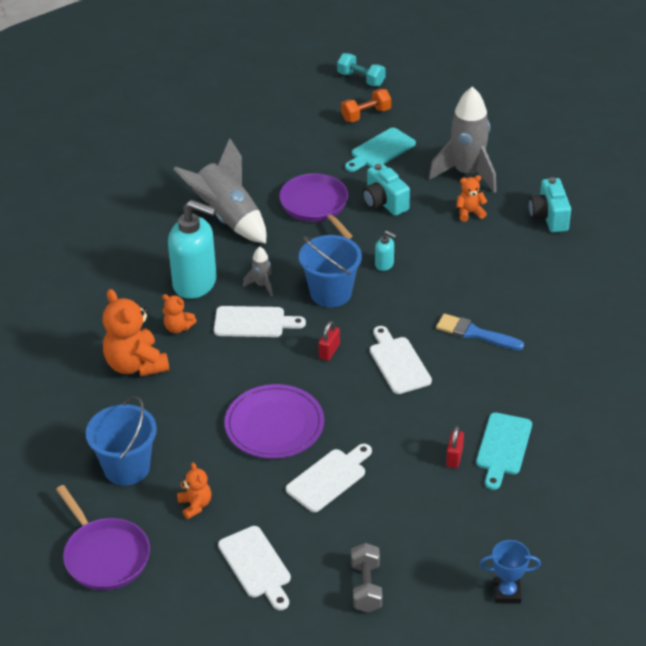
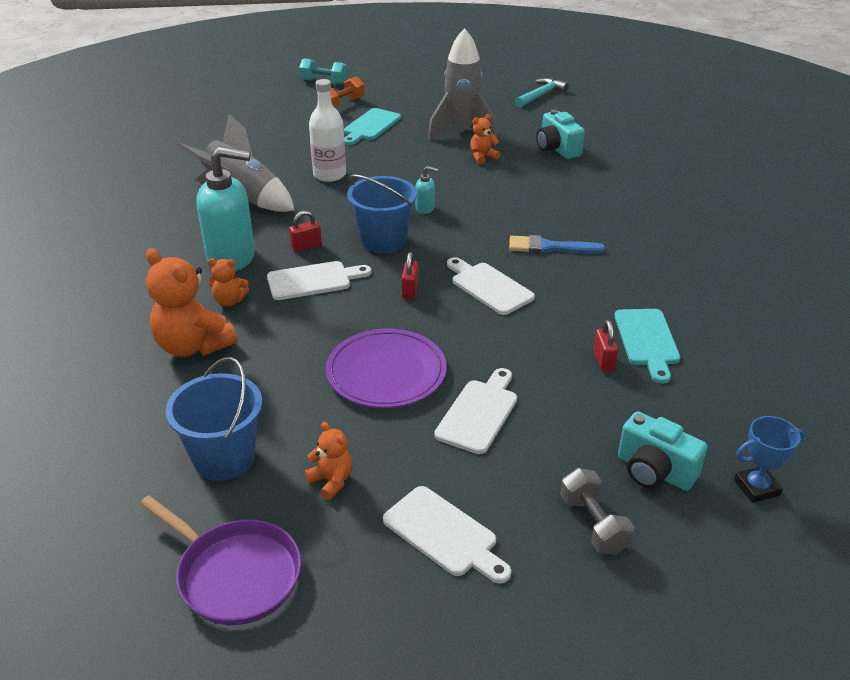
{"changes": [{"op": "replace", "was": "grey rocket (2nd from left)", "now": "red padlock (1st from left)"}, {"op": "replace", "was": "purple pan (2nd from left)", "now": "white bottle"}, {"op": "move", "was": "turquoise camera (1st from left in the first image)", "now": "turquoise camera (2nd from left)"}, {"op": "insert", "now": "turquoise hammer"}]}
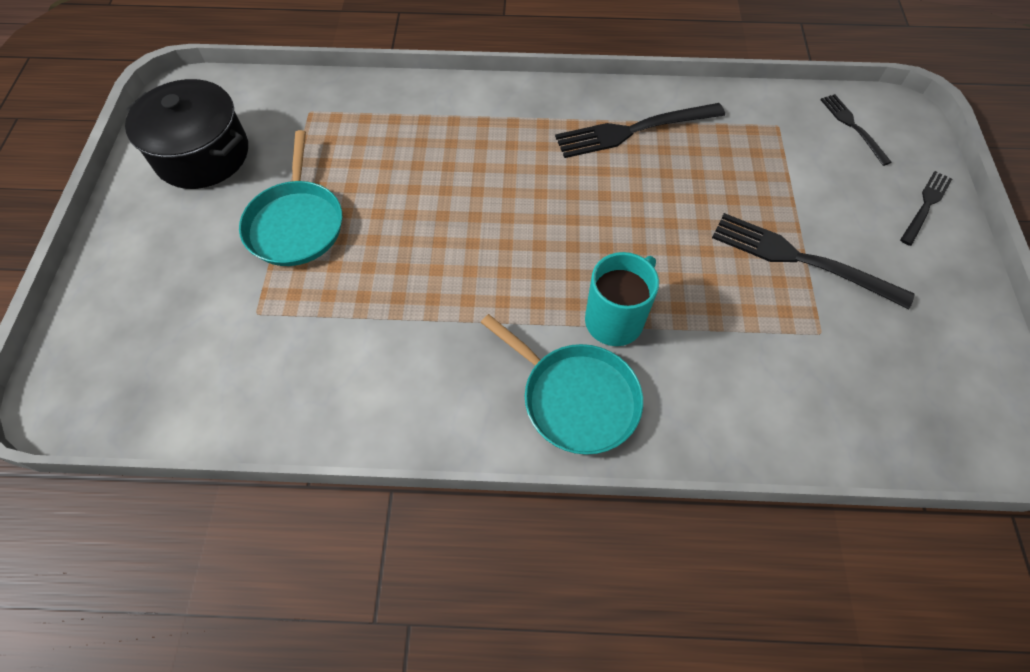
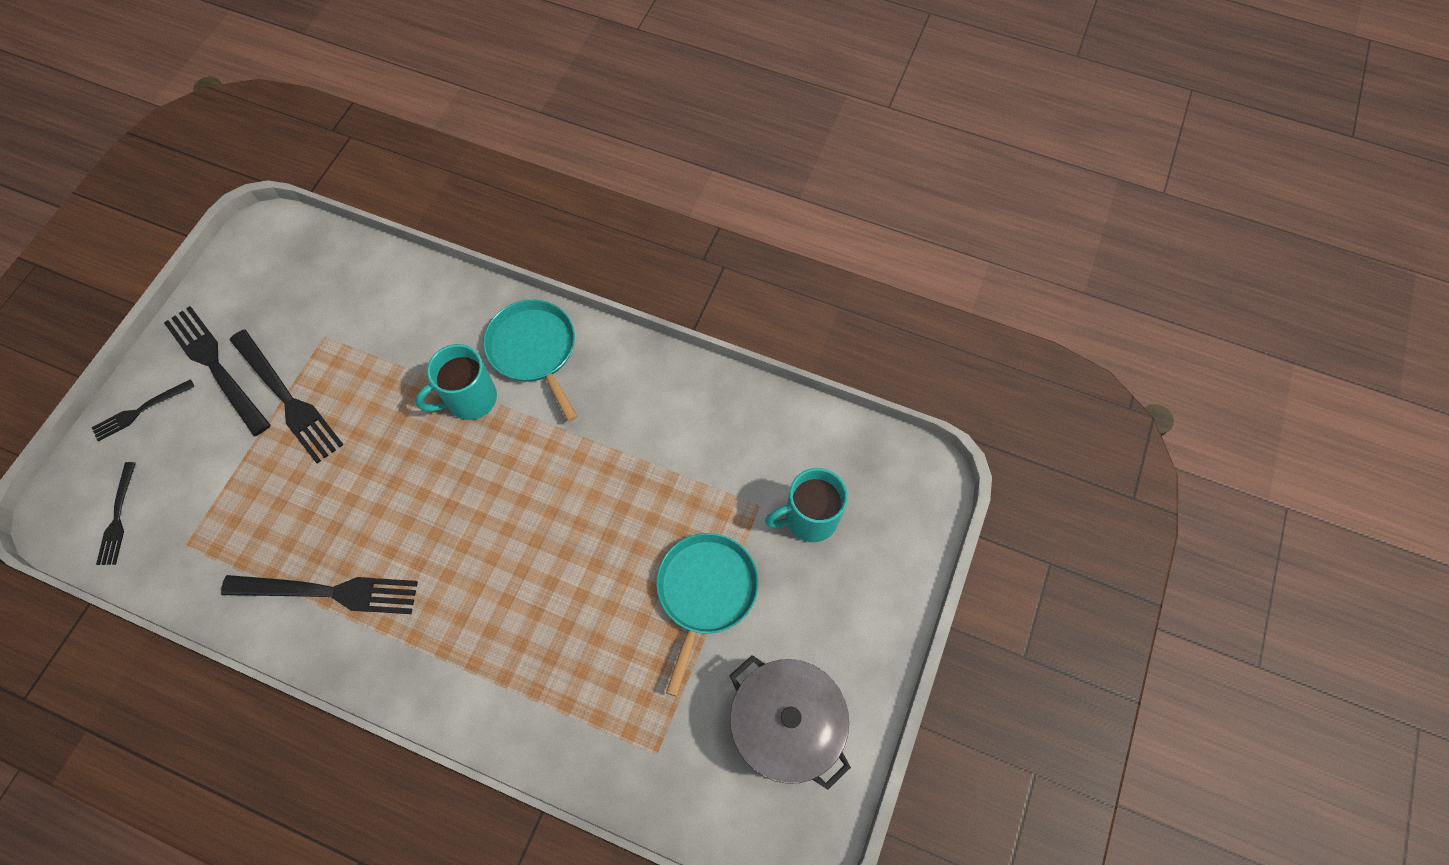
{"changes": [{"op": "recolor", "was": "black pot", "now": "grey pot"}, {"op": "insert", "now": "black fork (3rd from left)"}, {"op": "insert", "now": "turquoise mug (2nd from left)"}]}
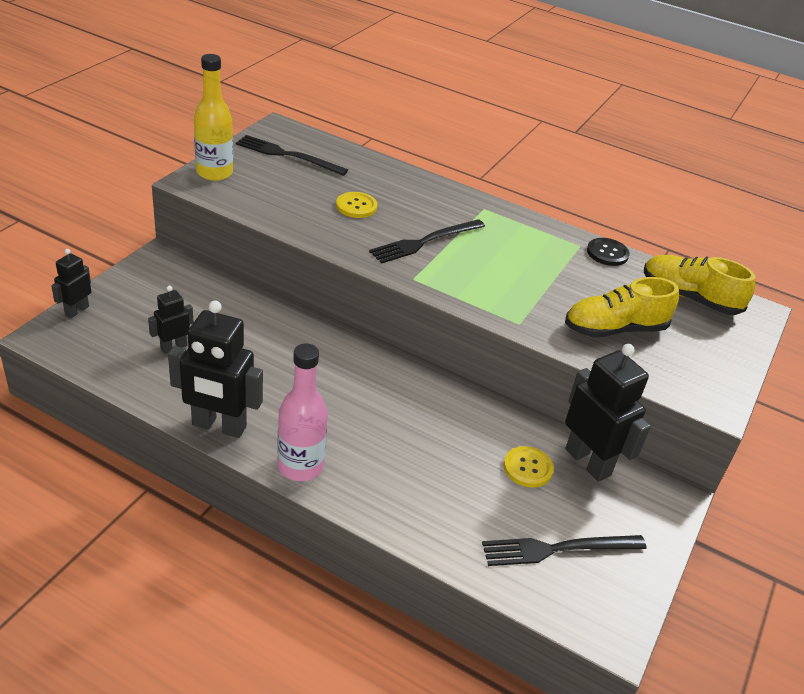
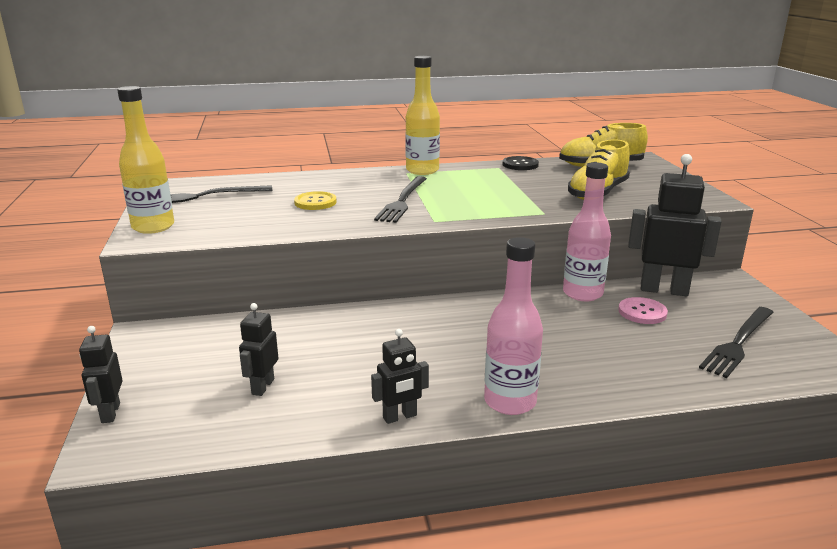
{"changes": [{"op": "resize", "was": "black robot (3rd from left)", "ratio": 0.53}, {"op": "recolor", "was": "yellow button (2nd from left)", "now": "pink button"}, {"op": "insert", "now": "yellow bottle (2nd from left)"}, {"op": "insert", "now": "pink bottle (2nd from left)"}]}
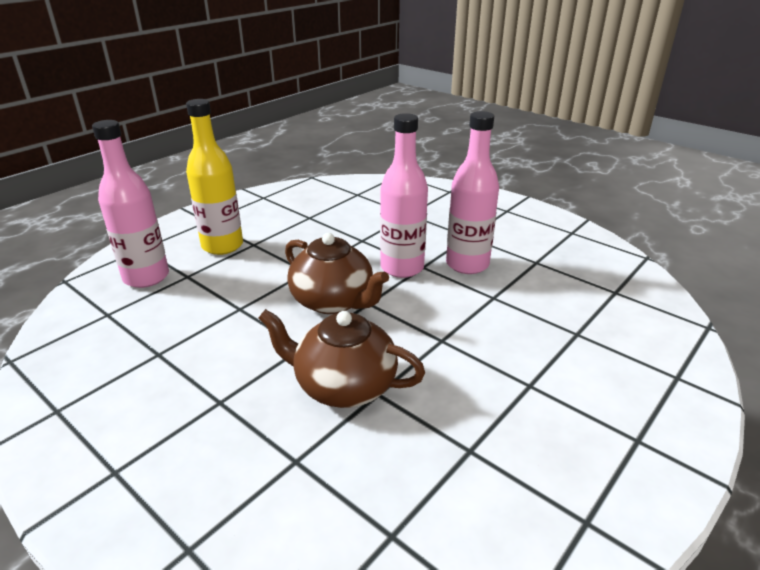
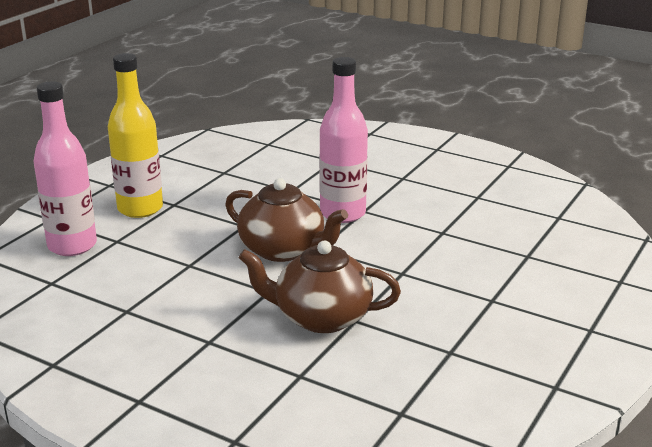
{"changes": [{"op": "delete", "was": "pink bottle (3rd from left)"}]}
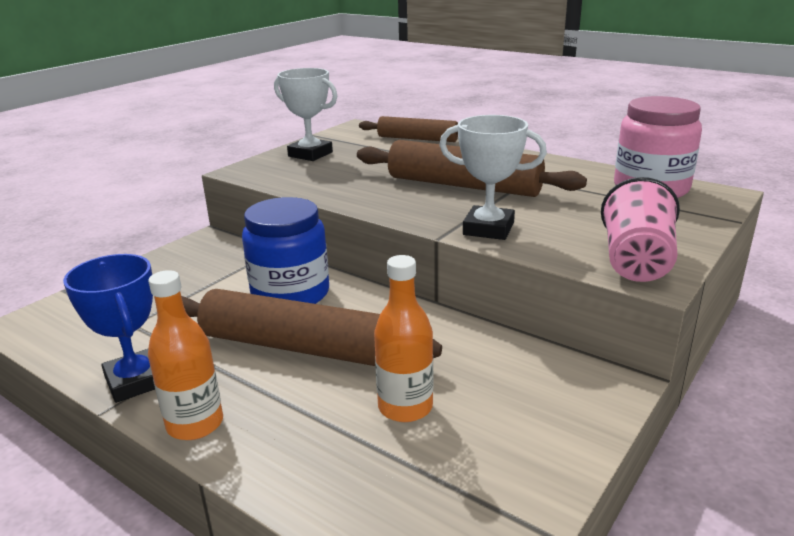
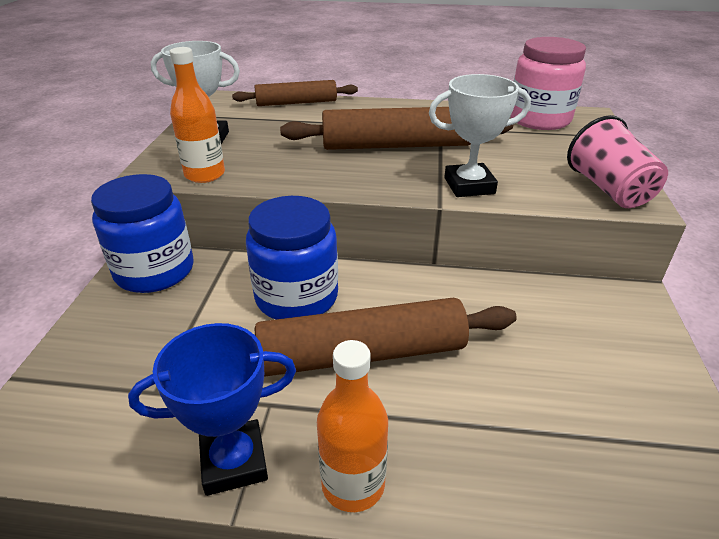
{"changes": [{"op": "rotate", "was": "blue trophy", "clockwise": -45}, {"op": "move", "was": "orange bottle (2nd from left in the first image)", "now": "orange bottle (1st from left)"}, {"op": "insert", "now": "blue jar (1st from left)"}]}
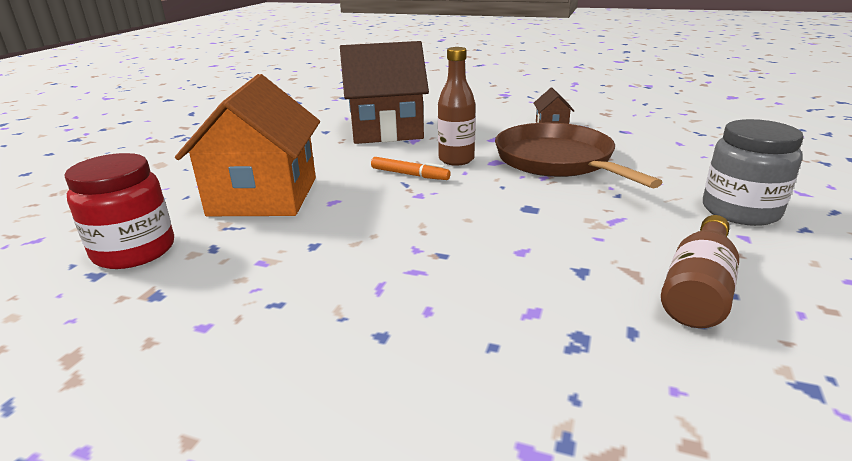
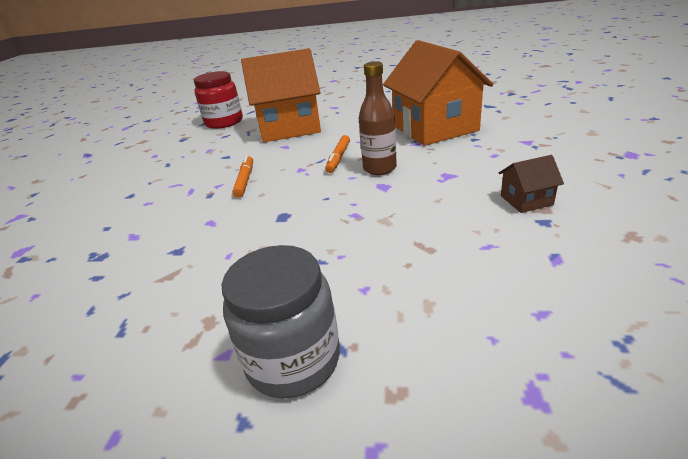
{"changes": [{"op": "recolor", "was": "brown house (1st from left)", "now": "orange house (2nd from left)"}, {"op": "delete", "was": "brown pan"}, {"op": "delete", "was": "brown bottle (2nd from left)"}, {"op": "insert", "now": "orange marker (1st from left)"}]}
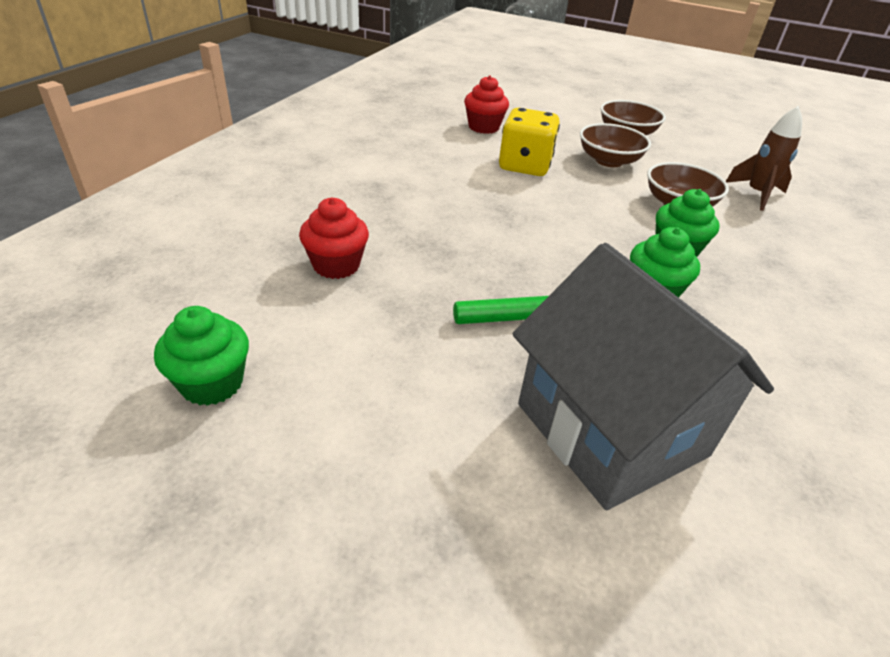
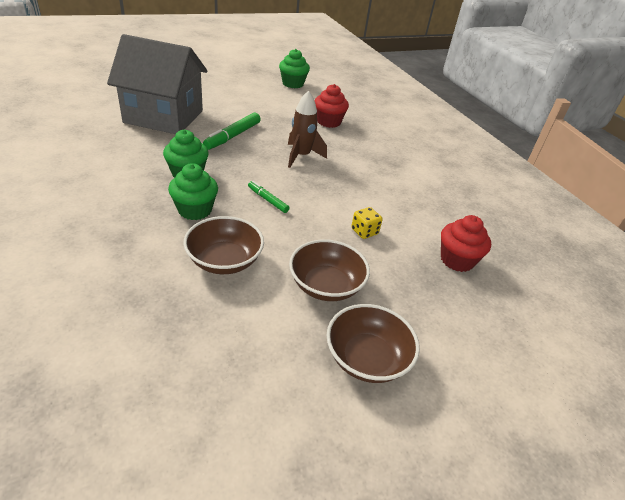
{"changes": [{"op": "resize", "was": "yellow dice", "ratio": 0.47}, {"op": "move", "was": "brown rocket"}, {"op": "insert", "now": "green marker (2nd from left)"}]}
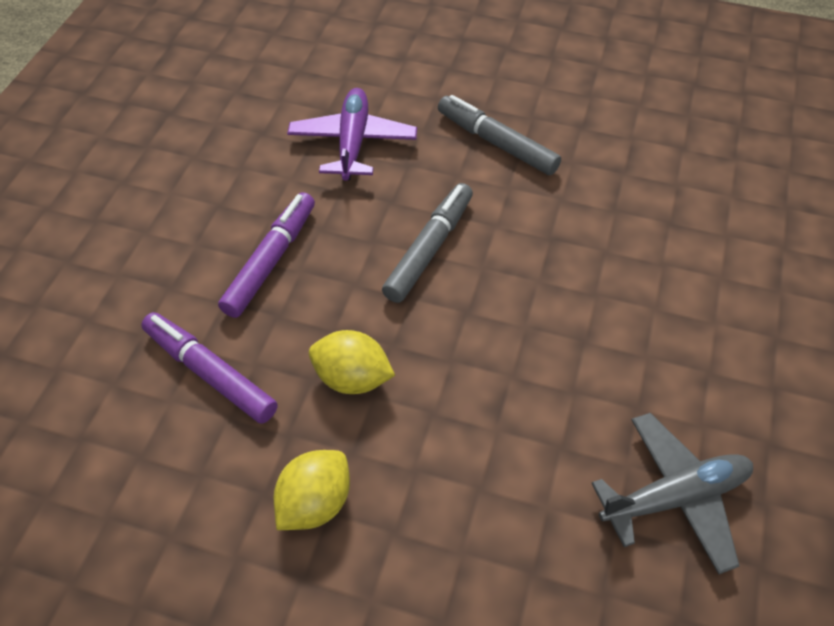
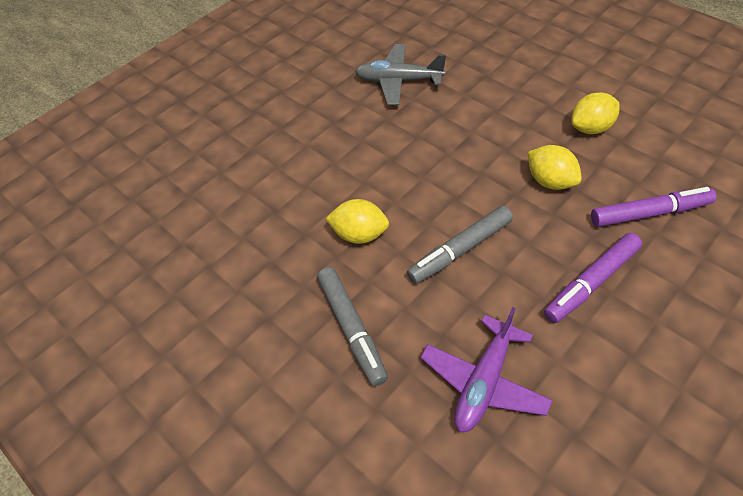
{"changes": [{"op": "rotate", "was": "purple marker (1st from left in the first image)", "clockwise": -75}, {"op": "insert", "now": "yellow lemon (1st from left)"}]}
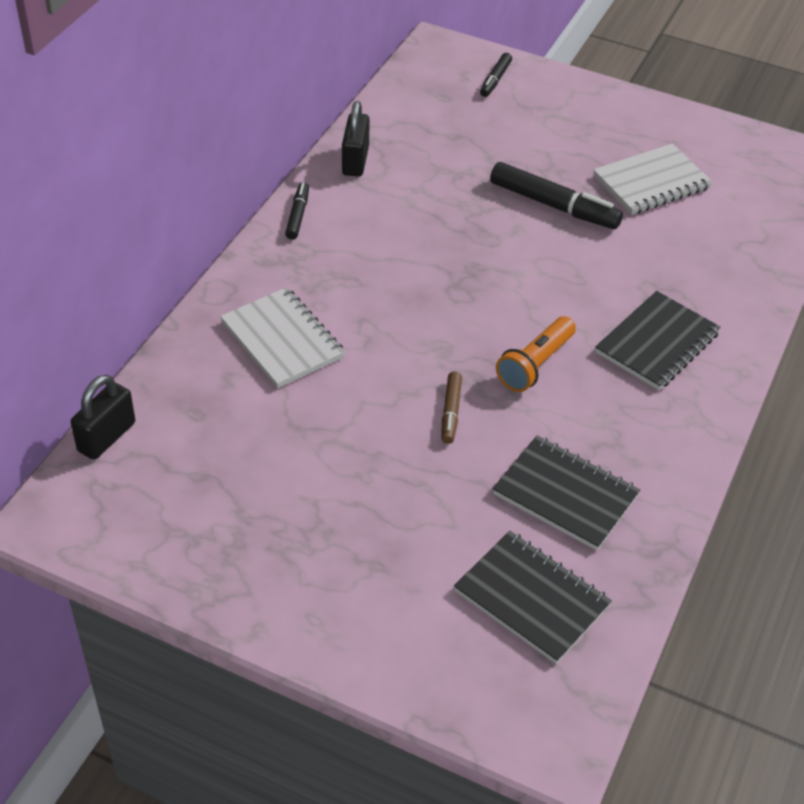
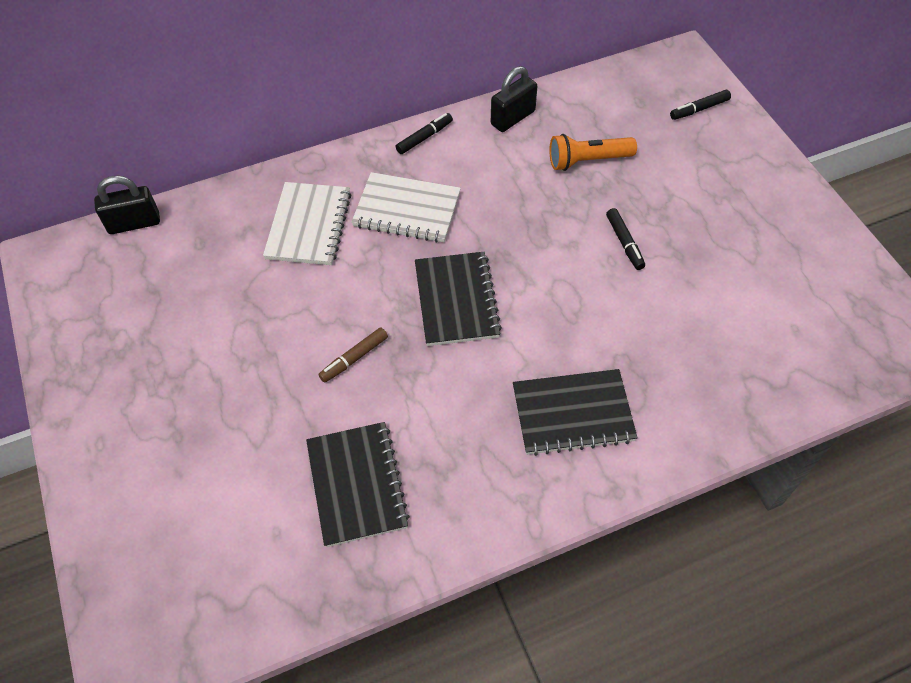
{"changes": [{"op": "move", "was": "black notebook (1st from left in the first image)", "now": "black notebook (2nd from left)"}, {"op": "resize", "was": "black marker (3rd from left in the first image)", "ratio": 0.54}, {"op": "move", "was": "orange flashlight"}, {"op": "move", "was": "white notebook (2nd from left)"}]}
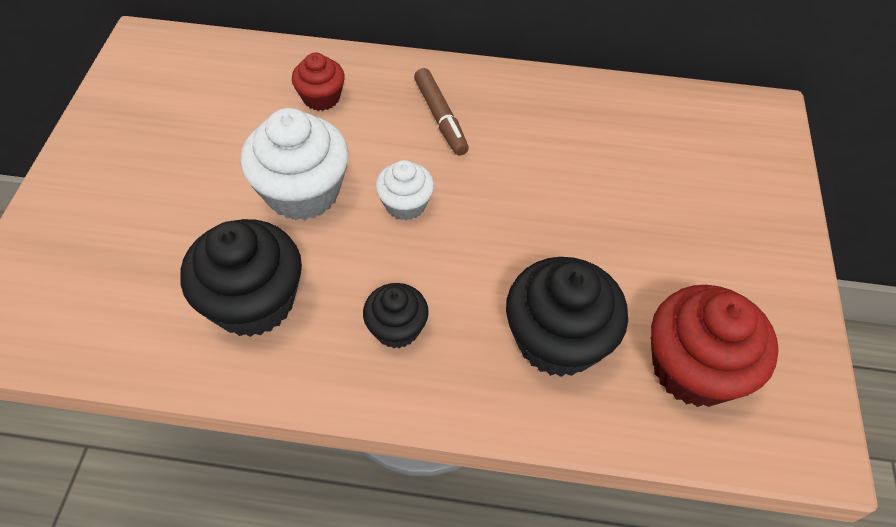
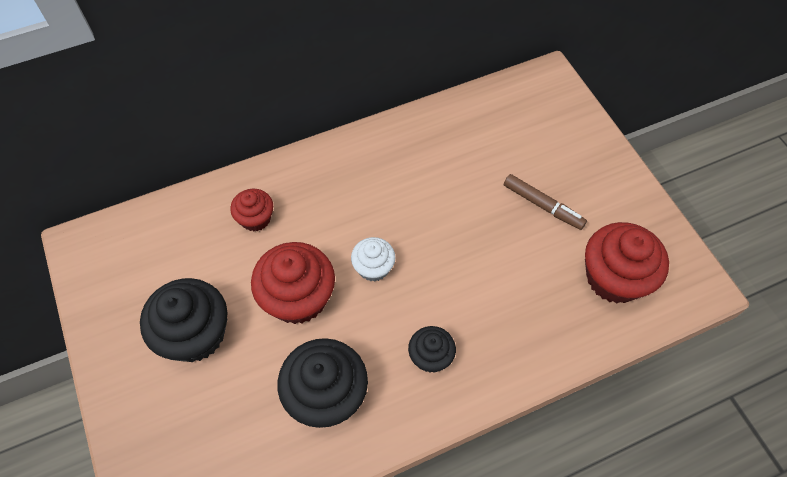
{"changes": [{"op": "recolor", "was": "white cupcake (1st from left)", "now": "red cupcake (2nd from left)"}, {"op": "move", "was": "brown marker"}, {"op": "move", "was": "black cupcake (3rd from left in the first image)", "now": "black cupcake (1st from left)"}]}
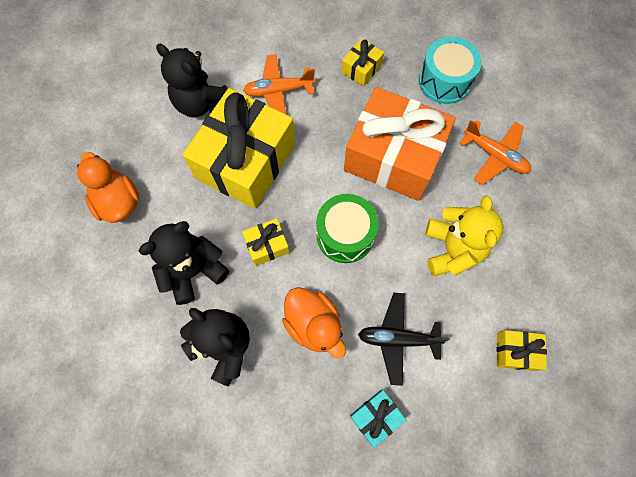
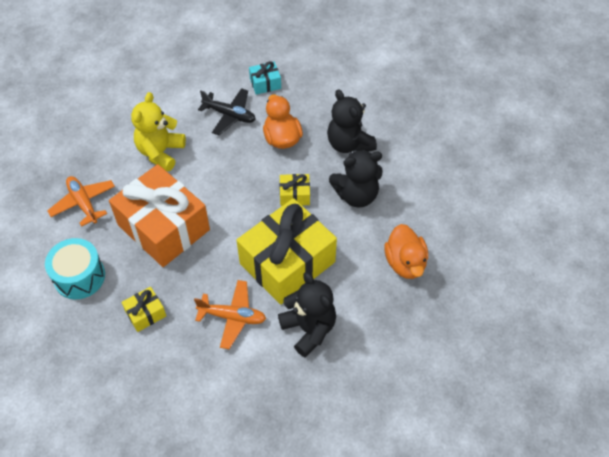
{"changes": [{"op": "delete", "was": "green drum"}, {"op": "delete", "was": "yellow gift (4th from left)"}]}
